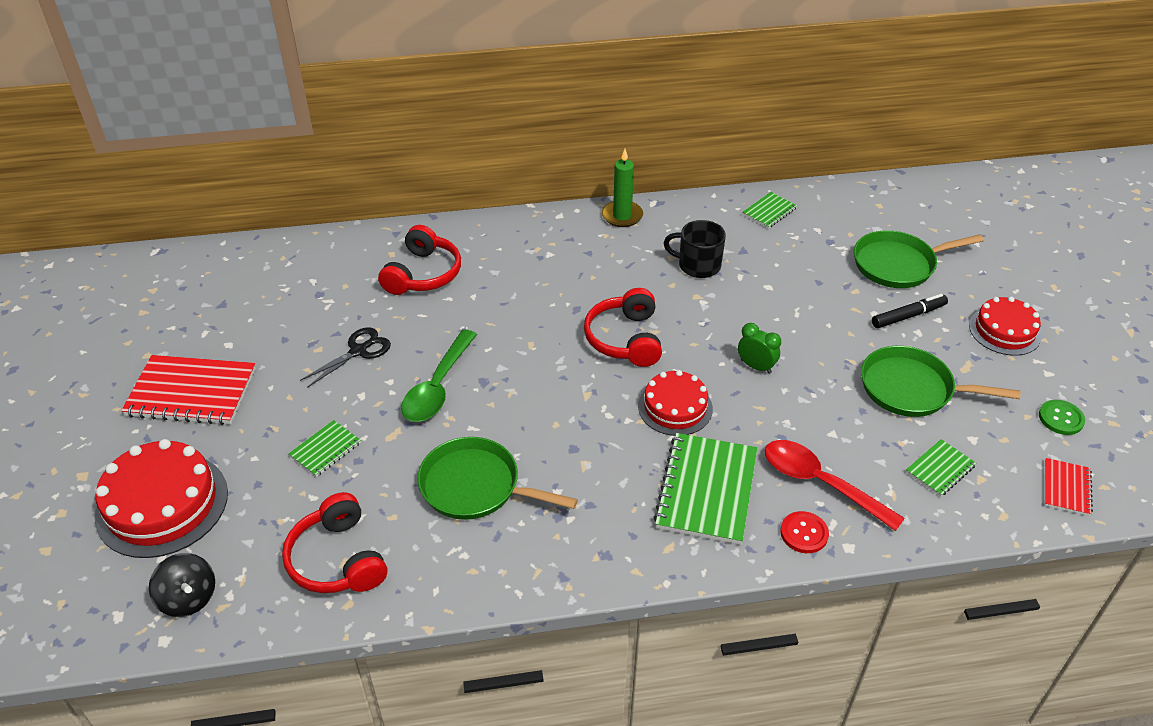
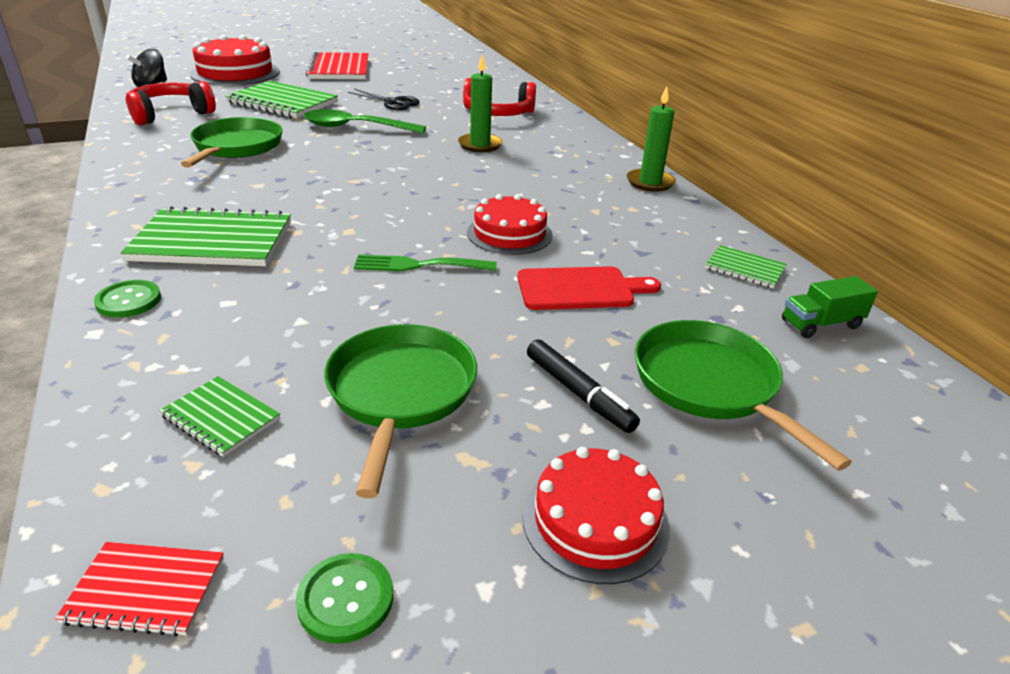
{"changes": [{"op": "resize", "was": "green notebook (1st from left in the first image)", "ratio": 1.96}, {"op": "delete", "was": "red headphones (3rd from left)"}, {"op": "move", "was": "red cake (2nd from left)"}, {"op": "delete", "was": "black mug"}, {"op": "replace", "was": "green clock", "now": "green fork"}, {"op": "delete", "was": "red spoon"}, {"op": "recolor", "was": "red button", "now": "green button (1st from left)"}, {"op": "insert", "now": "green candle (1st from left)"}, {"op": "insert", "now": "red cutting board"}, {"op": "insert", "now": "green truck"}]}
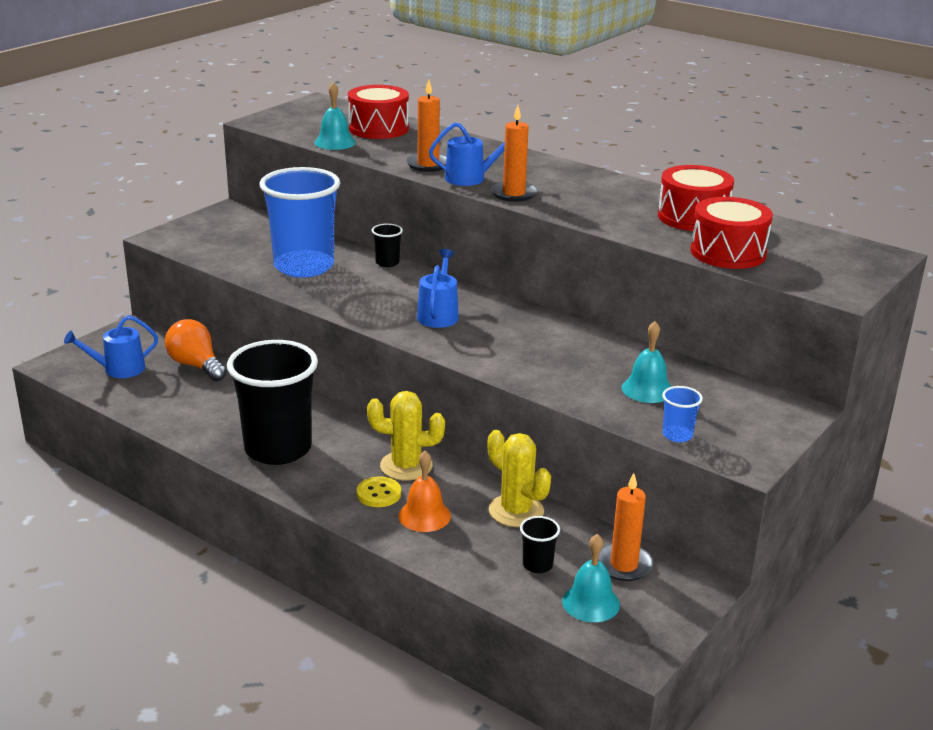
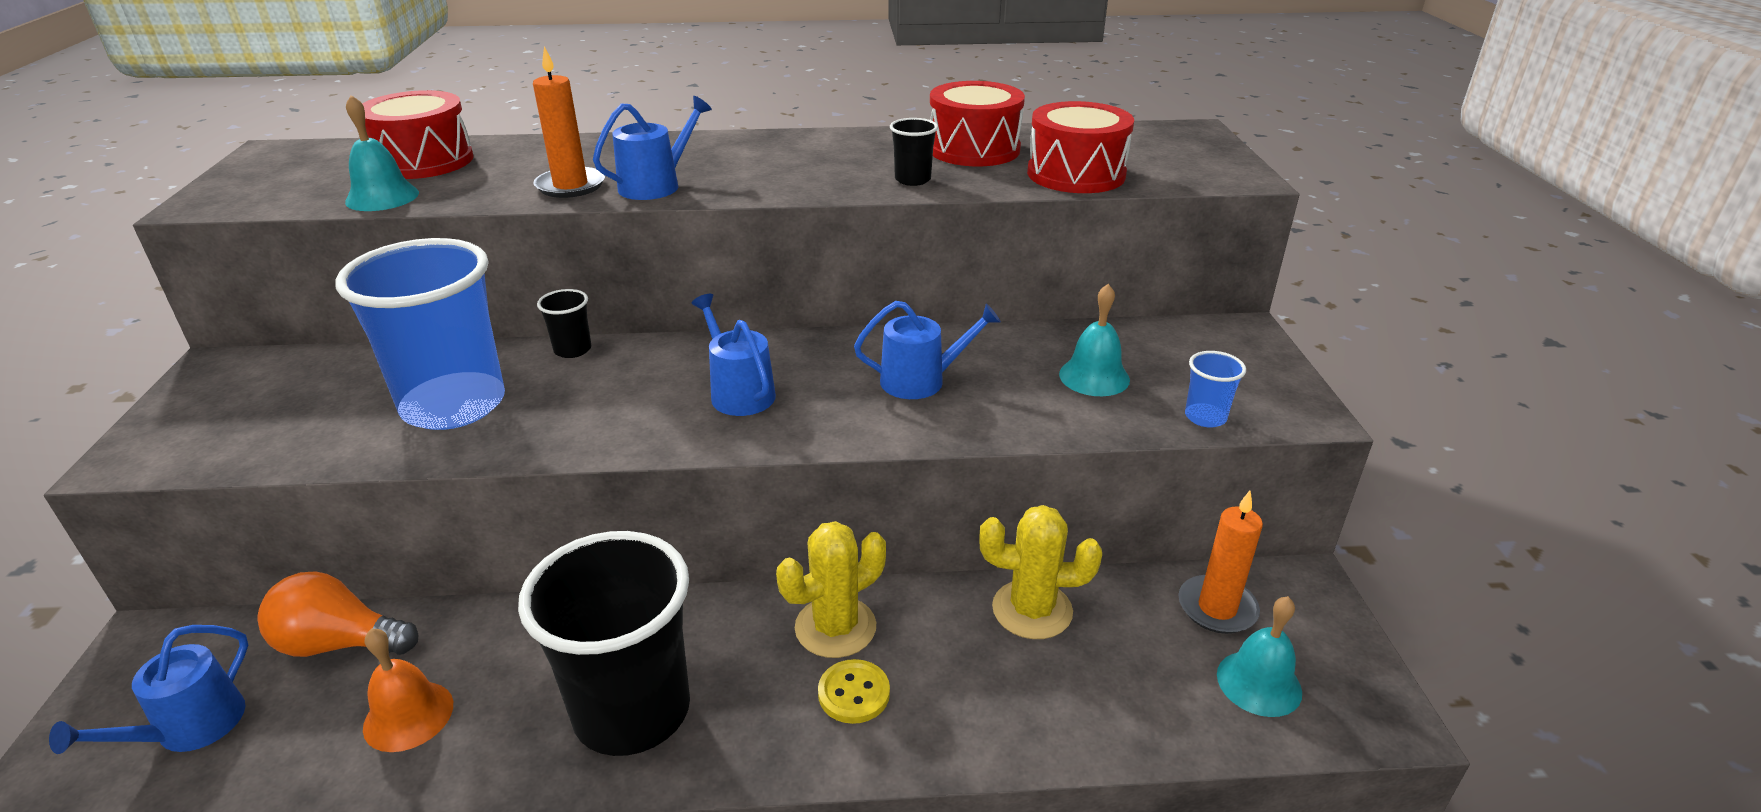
{"changes": [{"op": "move", "was": "orange bell"}, {"op": "delete", "was": "orange candle (2nd from left)"}, {"op": "move", "was": "black cup (3rd from left)"}, {"op": "insert", "now": "blue watering can (4th from left)"}]}
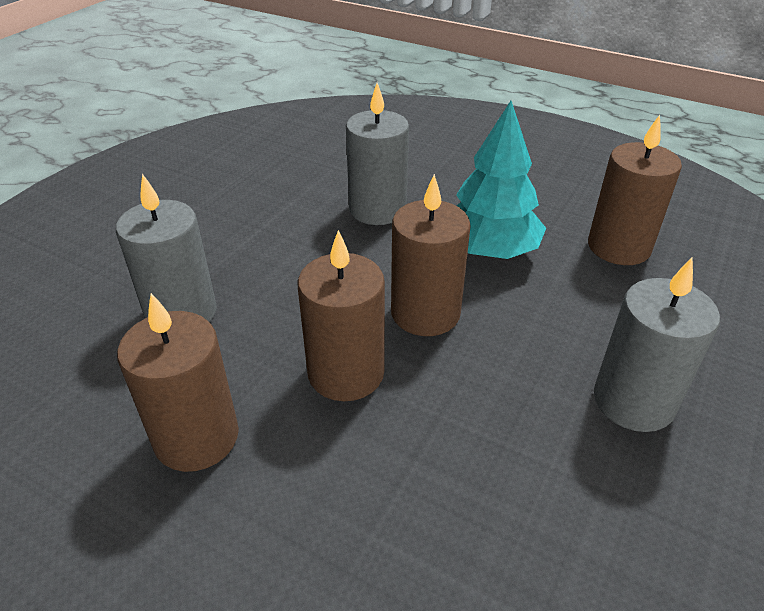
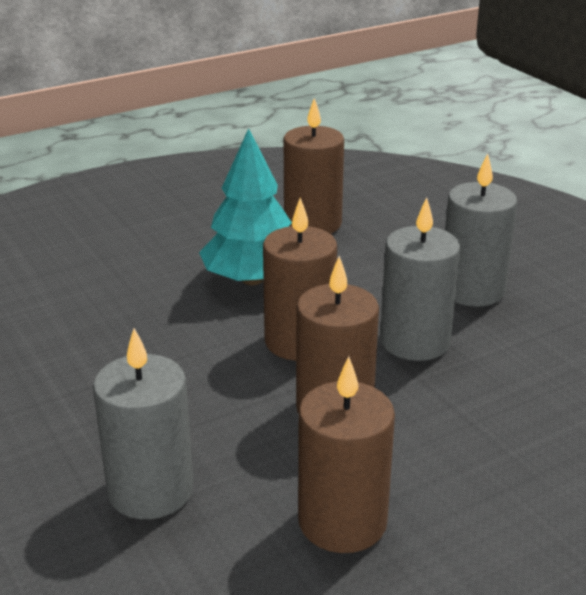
{"changes": [{"op": "move", "was": "grey candle (2nd from left)"}]}
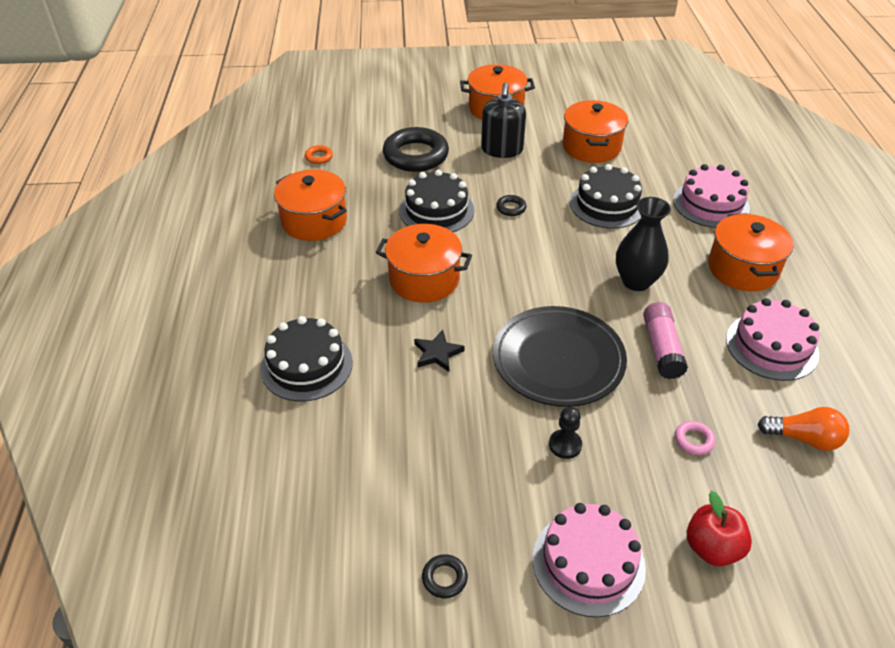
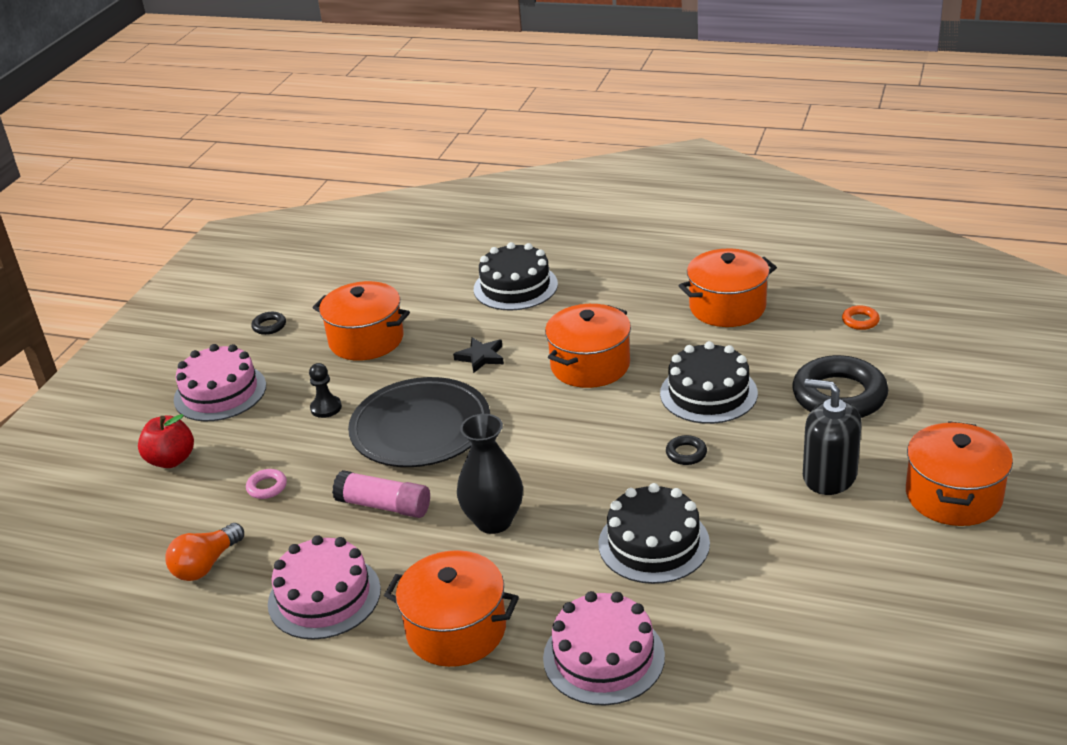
{"changes": [{"op": "move", "was": "orange pot (4th from left in the first image)", "now": "orange pot (1st from left)"}]}
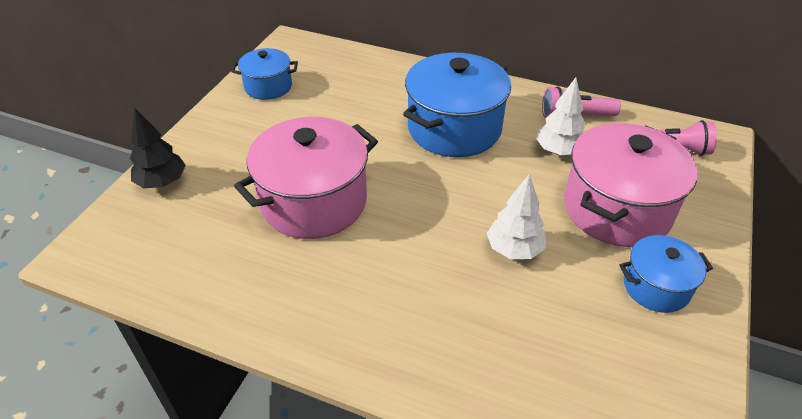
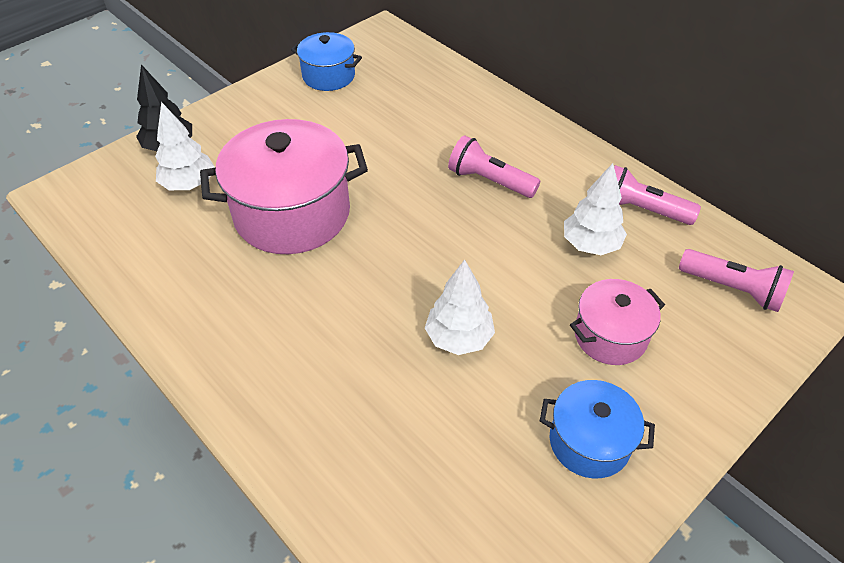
{"changes": [{"op": "replace", "was": "blue pot (2nd from left)", "now": "pink flashlight (1st from left)"}, {"op": "resize", "was": "pink pot (2nd from left)", "ratio": 0.55}, {"op": "insert", "now": "white tree (1st from left)"}]}
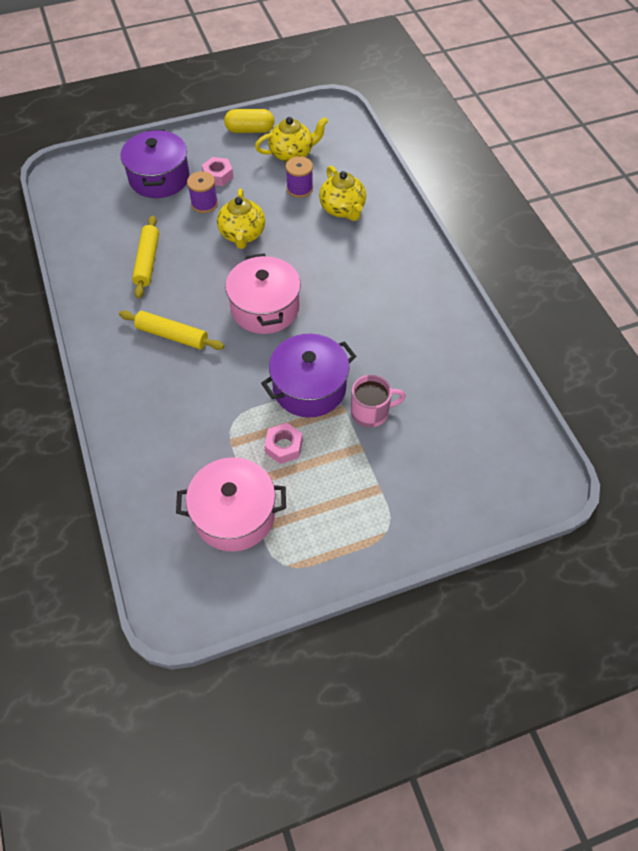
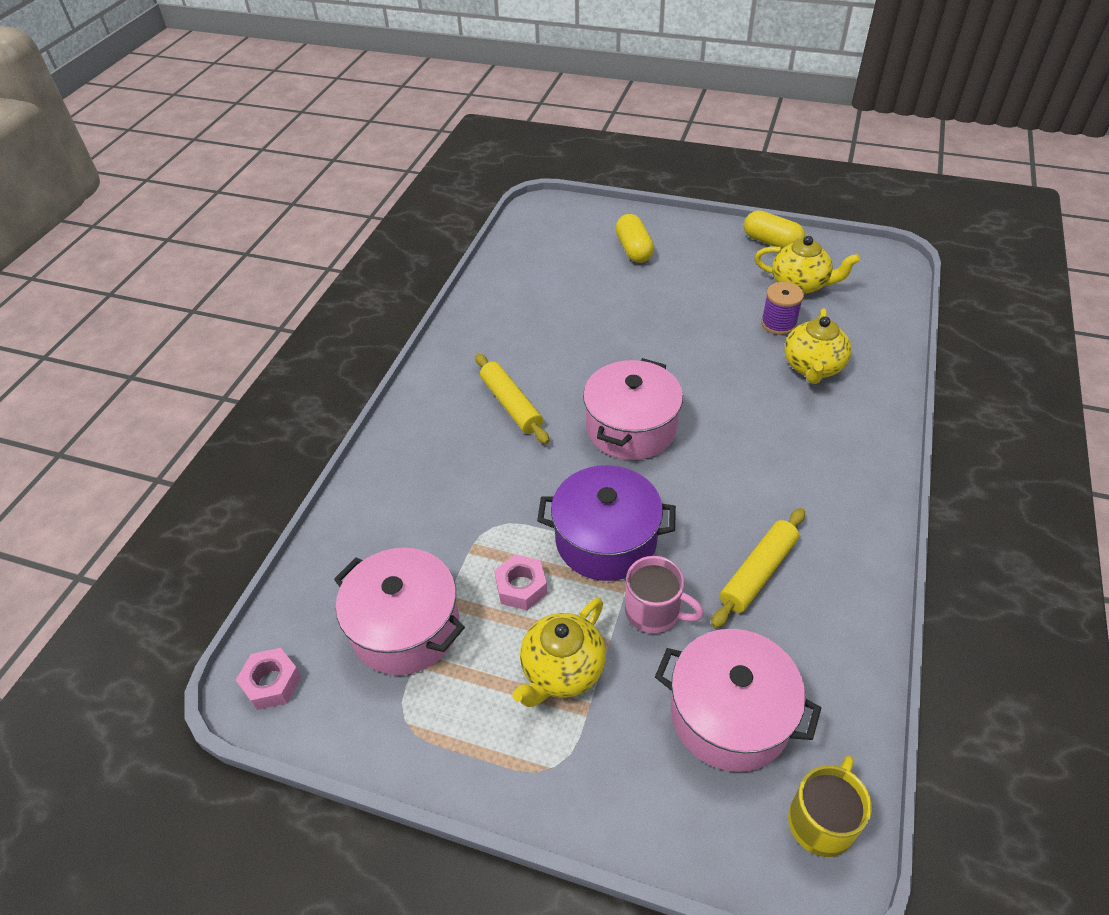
{"changes": [{"op": "replace", "was": "purple pot (1st from left)", "now": "yellow capsule (1st from left)"}, {"op": "move", "was": "yellow rolling pin (1st from left in the first image)", "now": "yellow rolling pin (2nd from left)"}, {"op": "delete", "was": "purple spool (1st from left)"}, {"op": "move", "was": "pink nut (1st from left)"}, {"op": "move", "was": "yellow teapot (1st from left)"}, {"op": "insert", "now": "pink pot (3rd from left)"}, {"op": "insert", "now": "yellow mug"}]}
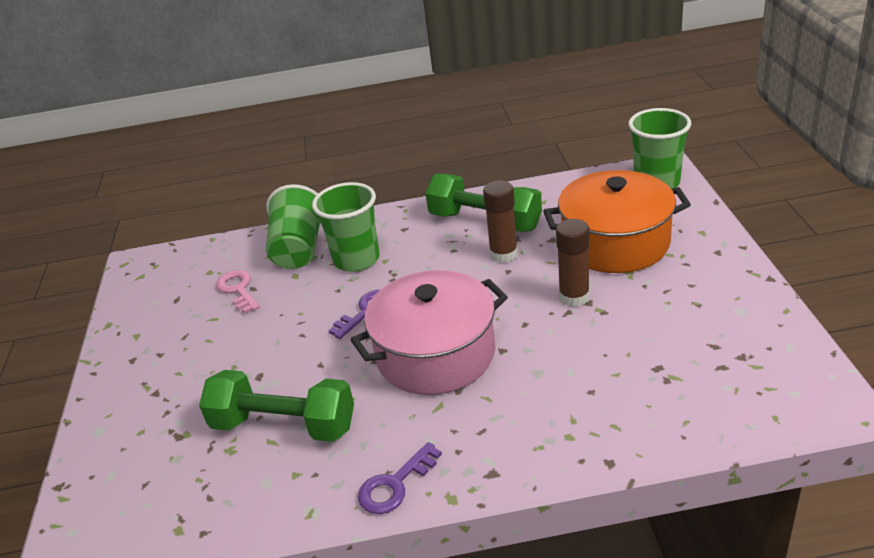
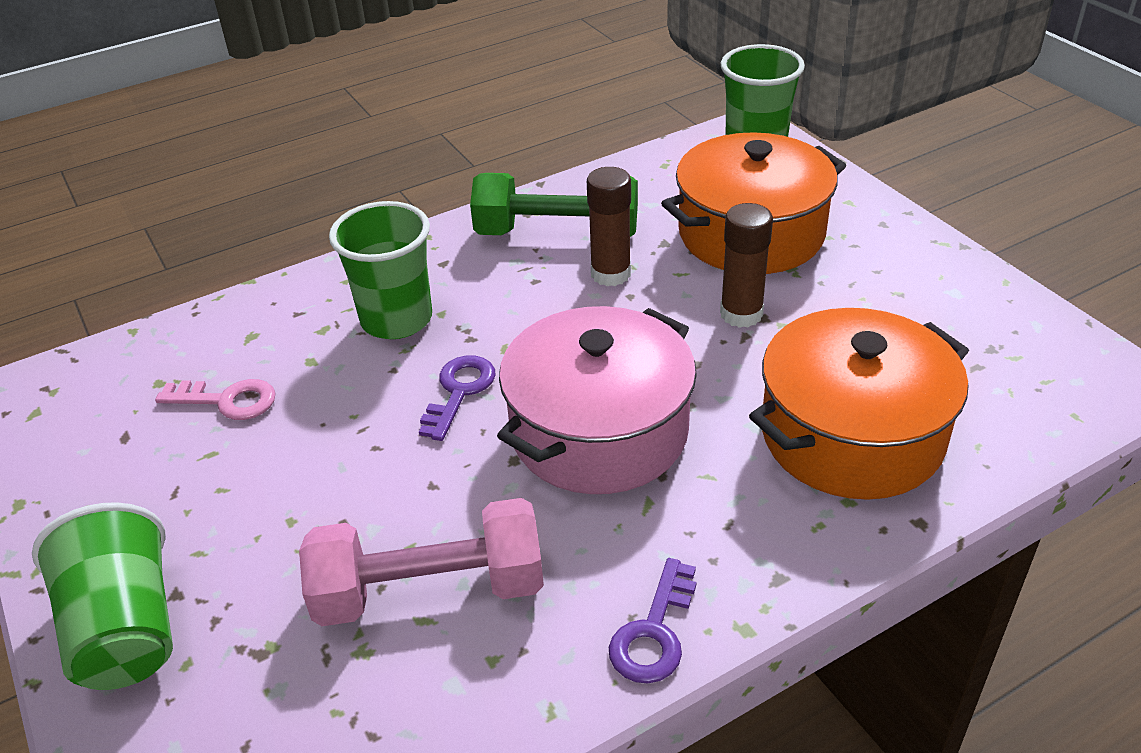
{"changes": [{"op": "recolor", "was": "green dumbbell (1st from left)", "now": "pink dumbbell"}, {"op": "rotate", "was": "pink key", "clockwise": 150}, {"op": "move", "was": "green cup (1st from left)"}, {"op": "insert", "now": "orange pot (2nd from left)"}]}
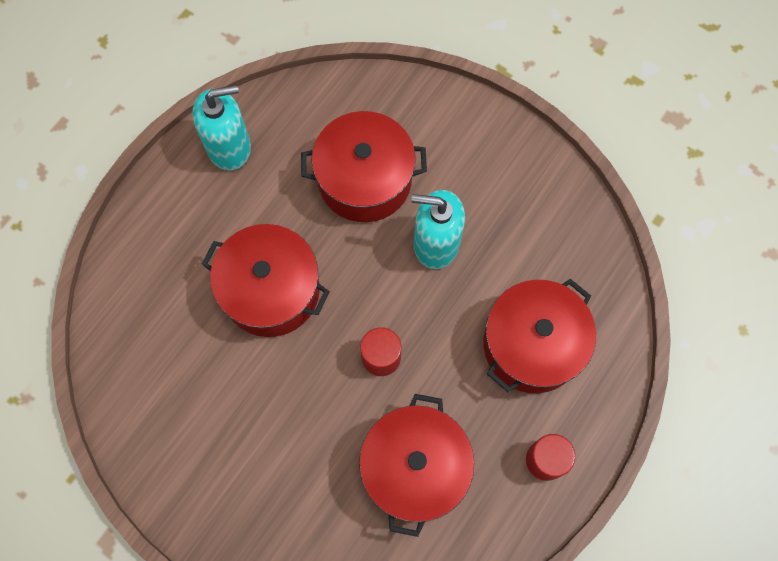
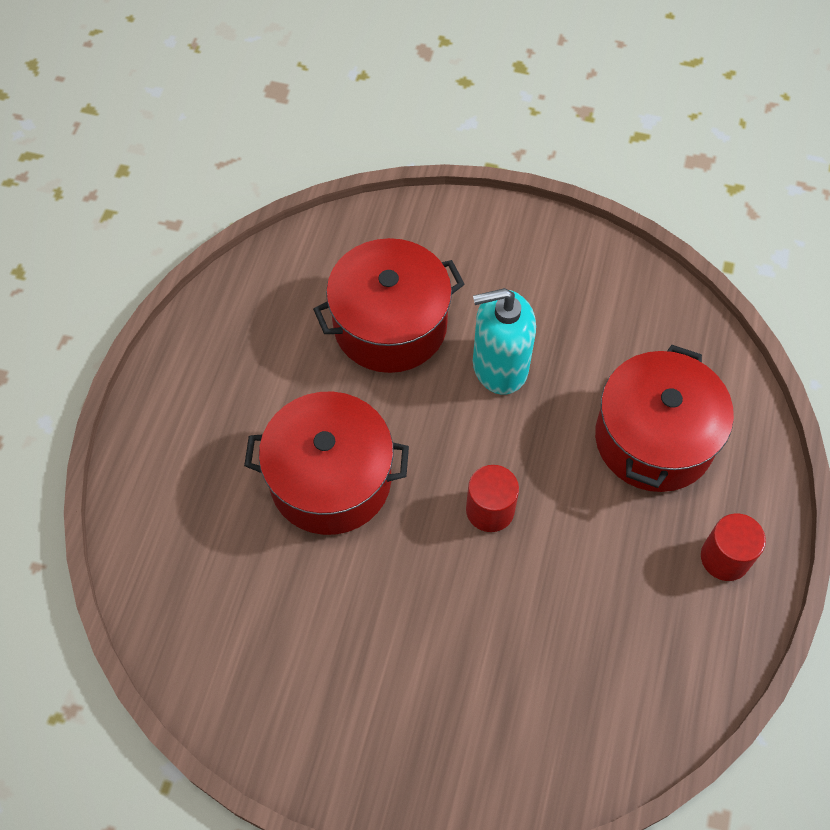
{"changes": [{"op": "delete", "was": "turquoise soap dispenser (1st from left)"}, {"op": "delete", "was": "red pot (3rd from left)"}]}
